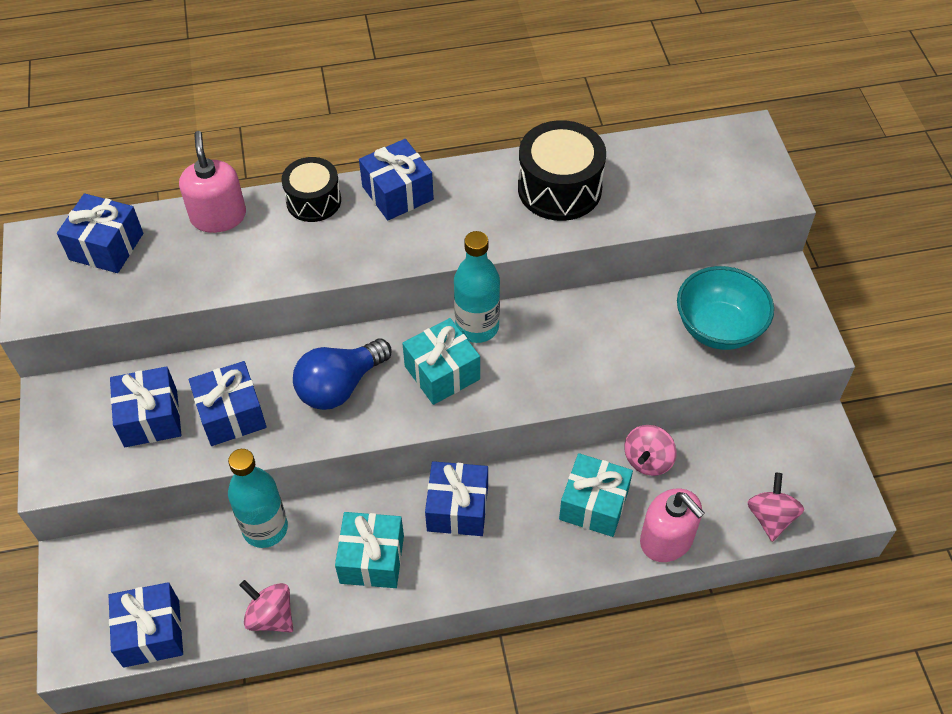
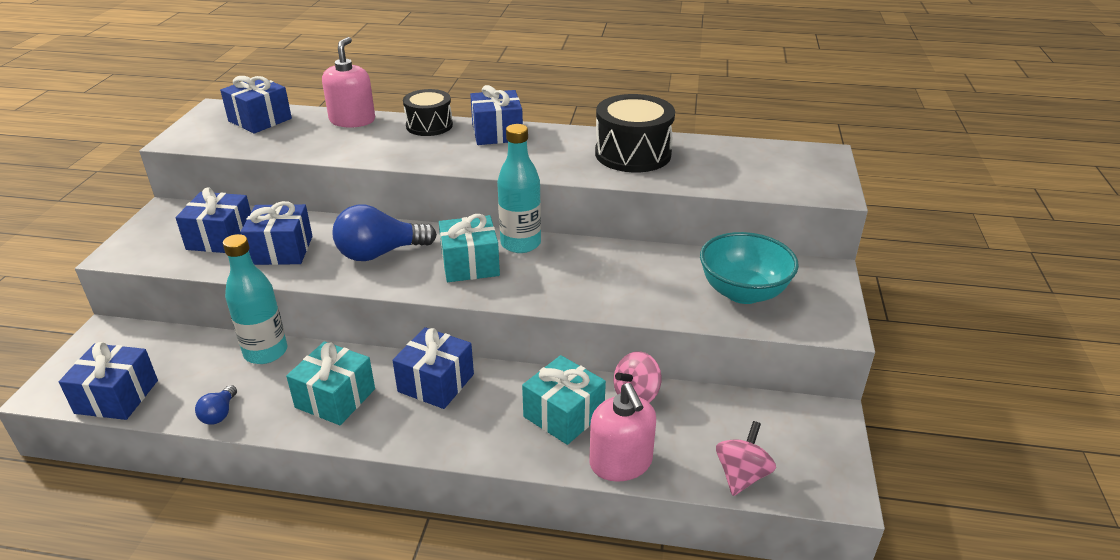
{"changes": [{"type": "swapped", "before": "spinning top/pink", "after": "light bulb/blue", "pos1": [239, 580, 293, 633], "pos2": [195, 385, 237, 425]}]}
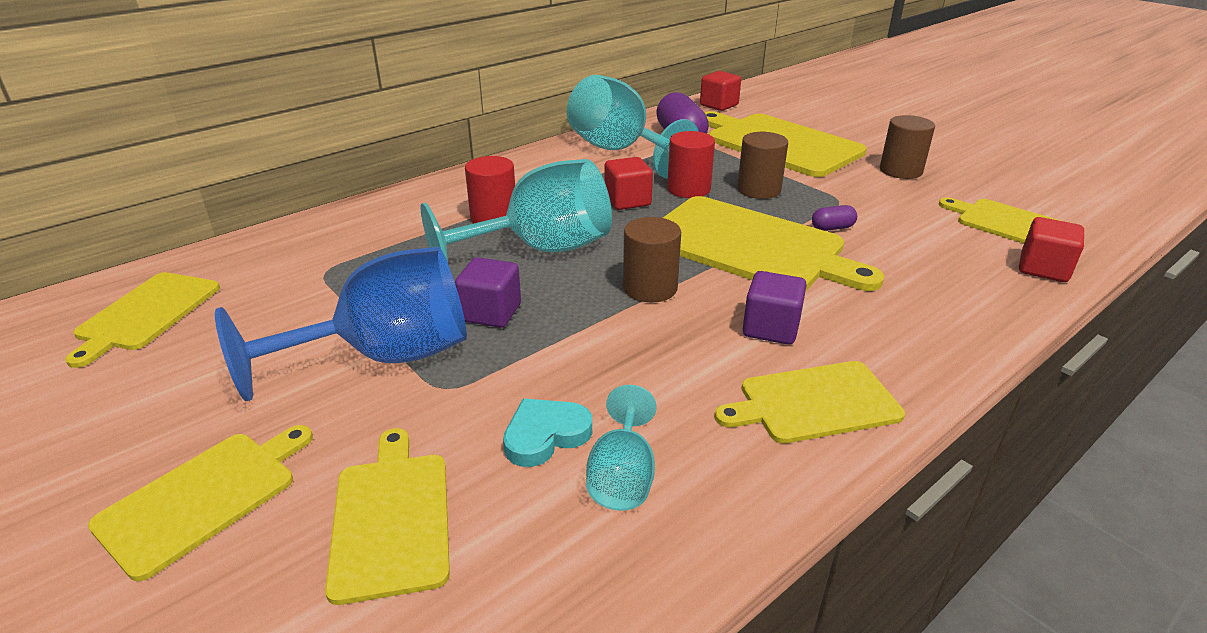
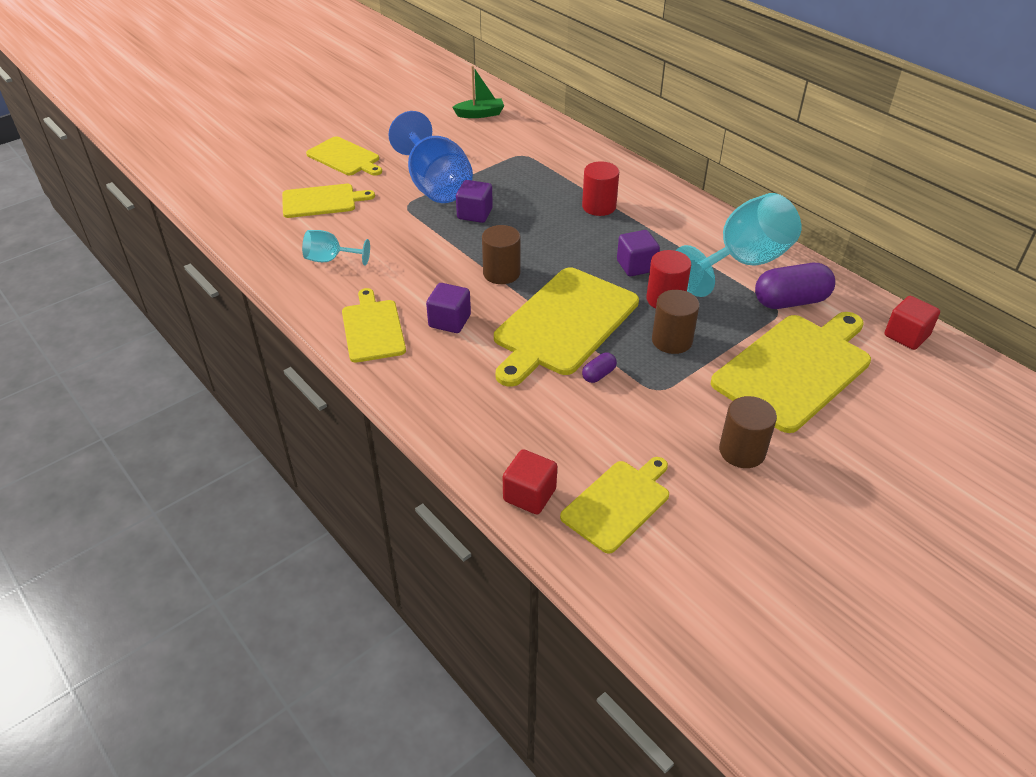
{"changes": [{"type": "swapped", "before": "cutting board/yellow", "after": "boat/green", "pos1": [65, 272, 220, 368], "pos2": [452, 66, 504, 118]}, {"type": "gone", "before": "goblet/turquoise", "pos1": [421, 159, 612, 262]}, {"type": "gone", "before": "heart/turquoise", "pos1": [503, 399, 592, 467]}, {"type": "repainted", "before": "cube/red", "after": "cube/purple", "pos1": [605, 157, 653, 210], "pos2": [617, 230, 660, 276]}, {"type": "rotated", "before": "capsule/purple", "pos1": [812, 205, 857, 231], "pos2": [582, 352, 617, 383], "turn": 60}]}
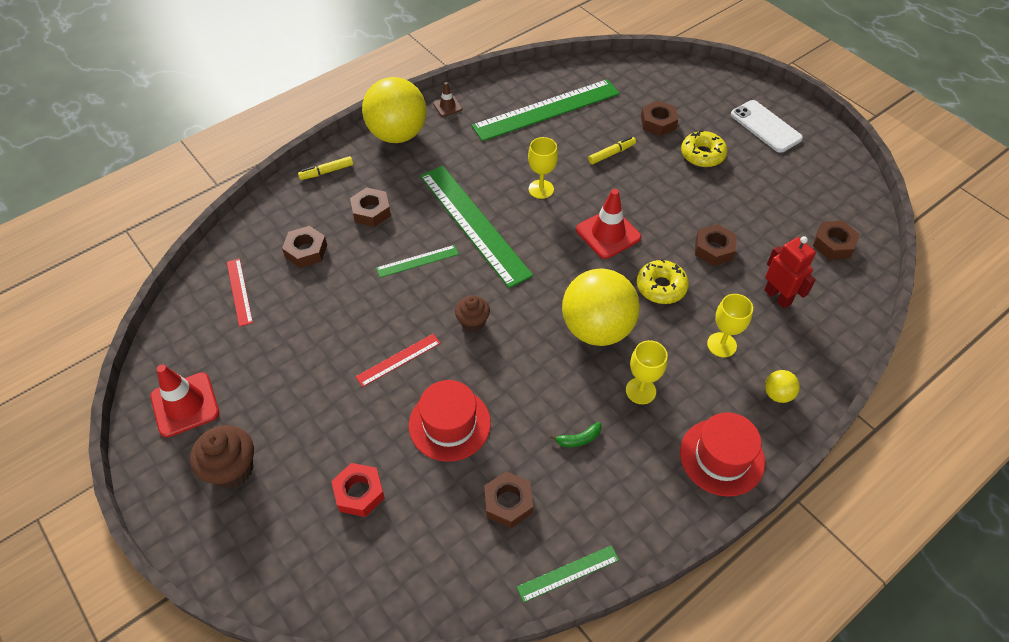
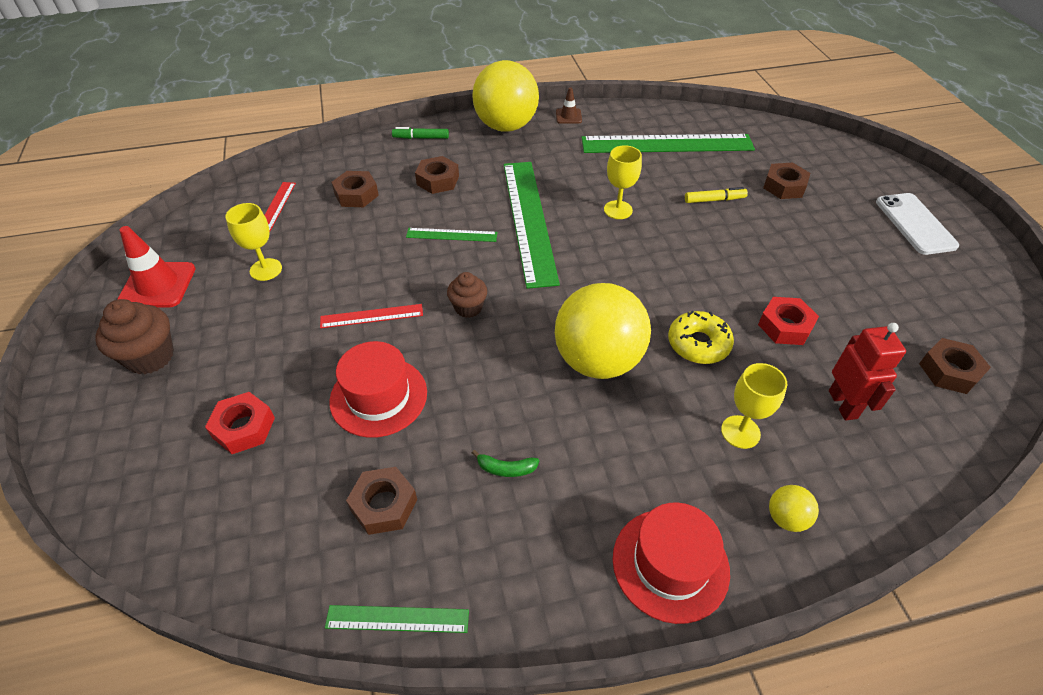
{"changes": [{"type": "repainted", "before": "marker/yellow", "after": "marker/green", "pos1": [298, 156, 353, 180], "pos2": [392, 127, 449, 139]}, {"type": "gone", "before": "traffic cone/red", "pos1": [576, 189, 641, 259]}, {"type": "shifted", "before": "goblet/yellow", "pos1": [626, 340, 668, 404], "pos2": [225, 203, 282, 281]}, {"type": "gone", "before": "donut/yellow", "pos1": [681, 131, 727, 167]}, {"type": "repainted", "before": "nut/brown", "after": "nut/red", "pos1": [695, 224, 736, 266], "pos2": [758, 297, 819, 345]}]}
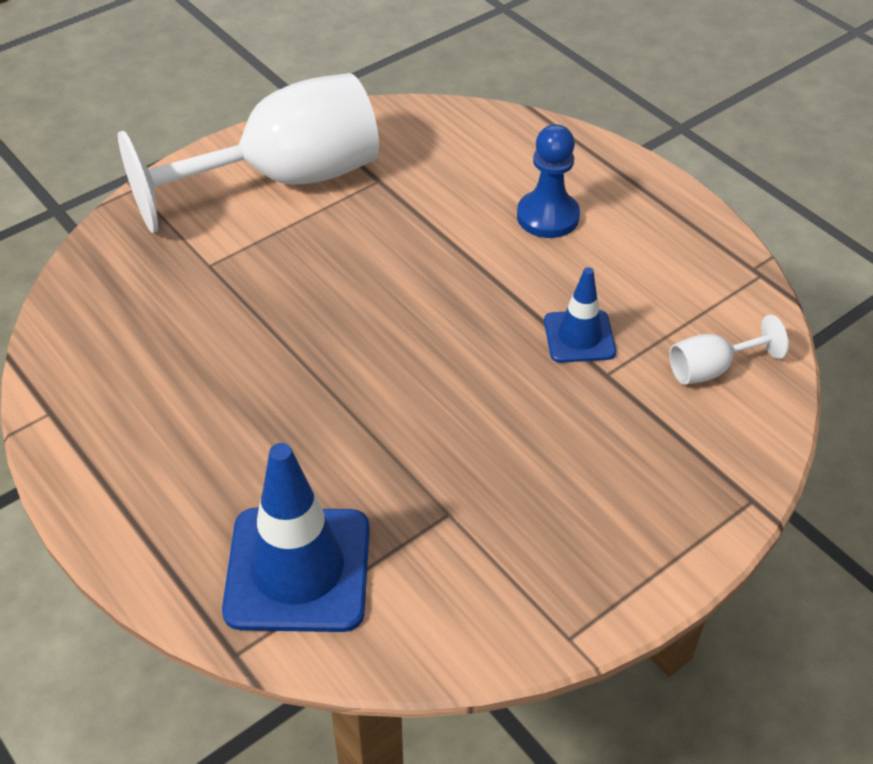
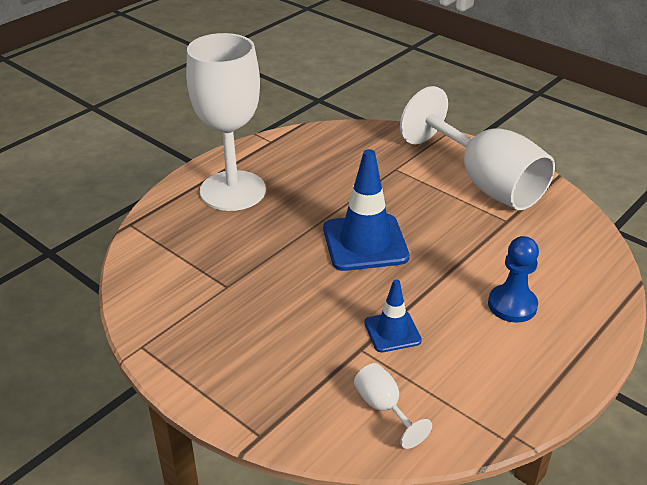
{"changes": [{"type": "shifted", "before": "traffic cone/blue", "pos1": [222, 443, 370, 632], "pos2": [323, 149, 410, 271]}, {"type": "new", "after": "goblet/white", "pos2": [186, 33, 266, 211]}]}
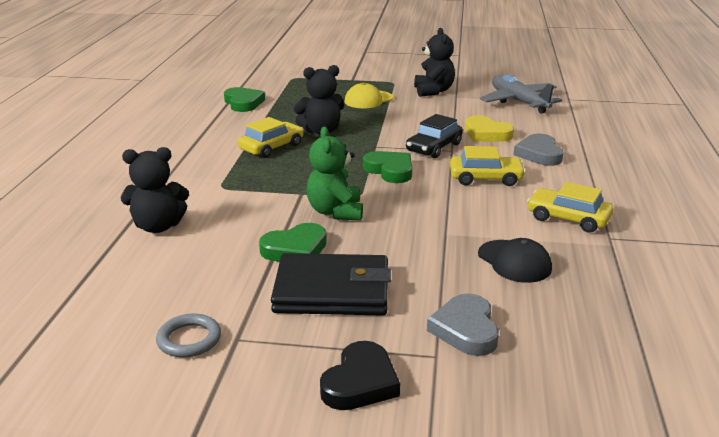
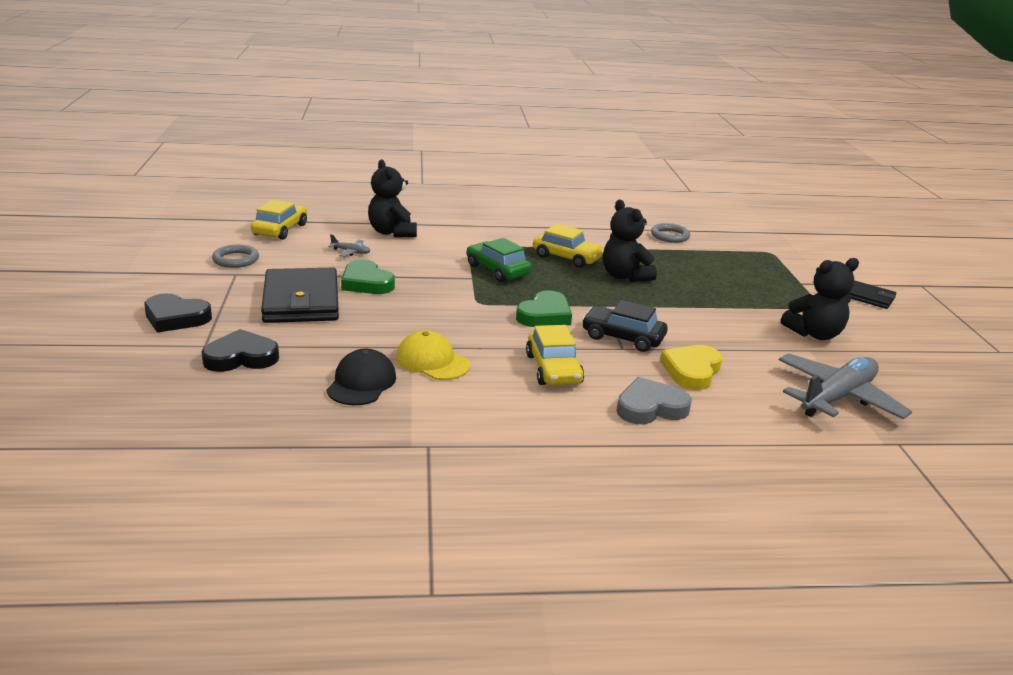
{"changes": [{"type": "swapped", "before": "heart/green", "after": "ring/grey", "pos1": [224, 87, 265, 112], "pos2": [651, 223, 690, 243]}, {"type": "gone", "before": "teddy bear/green", "pos1": [306, 127, 363, 221]}, {"type": "shifted", "before": "cap/yellow", "pos1": [345, 83, 393, 108], "pos2": [396, 330, 470, 380]}, {"type": "repainted", "before": "heart/grey", "after": "heart/black", "pos1": [427, 293, 499, 356], "pos2": [201, 329, 279, 372]}, {"type": "rotated", "before": "cap/black", "pos1": [478, 238, 552, 283], "pos2": [326, 349, 396, 405], "turn": 150}, {"type": "shifted", "before": "car/yellow", "pos1": [527, 182, 614, 233], "pos2": [251, 200, 307, 240]}, {"type": "new", "after": "plane/grey", "pos2": [328, 234, 370, 257]}, {"type": "new", "after": "car/green", "pos2": [467, 238, 532, 282]}, {"type": "new", "after": "wallet/black", "pos2": [849, 280, 896, 309]}]}
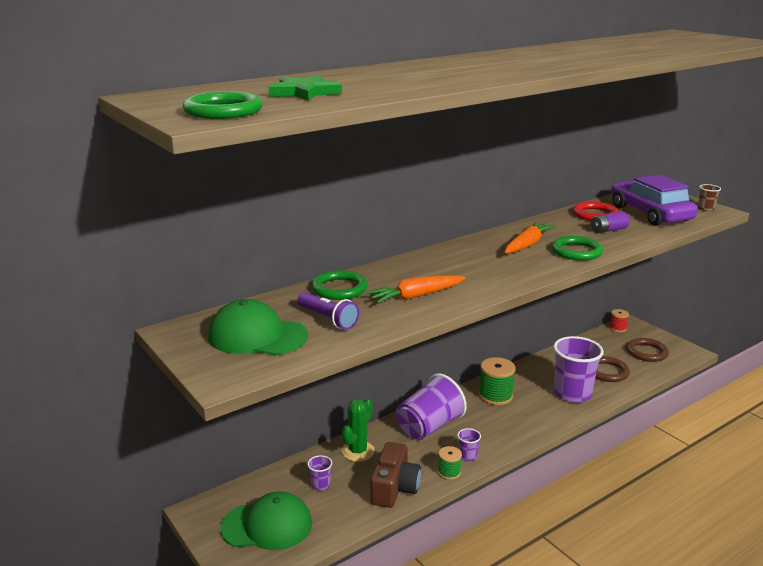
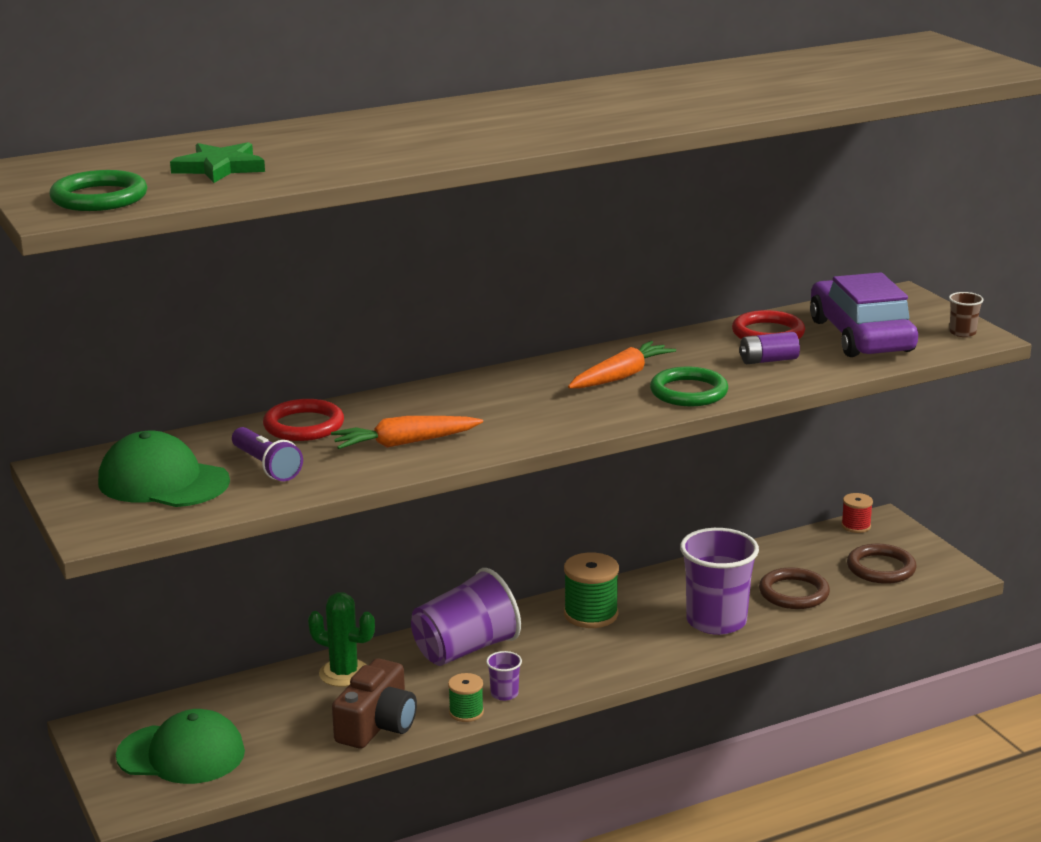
{"changes": [{"type": "gone", "before": "cup/purple", "pos1": [307, 455, 332, 490]}, {"type": "repainted", "before": "ring/green", "after": "ring/red", "pos1": [311, 270, 368, 300], "pos2": [263, 399, 344, 441]}, {"type": "rotated", "before": "cactus/green", "pos1": [341, 398, 375, 462], "pos2": [308, 592, 375, 687], "turn": 75}]}
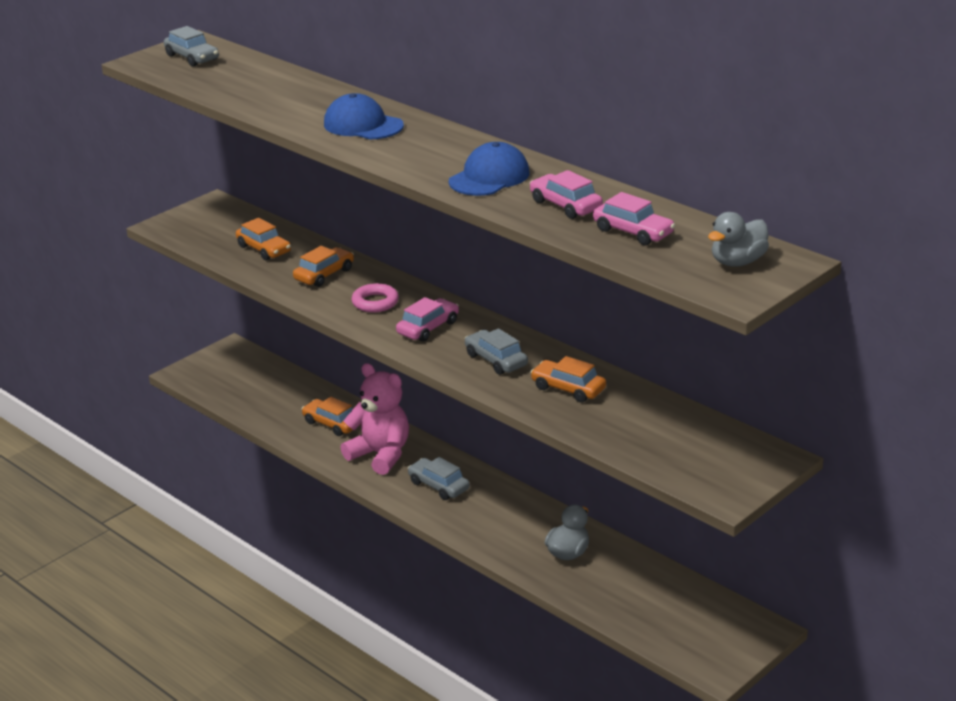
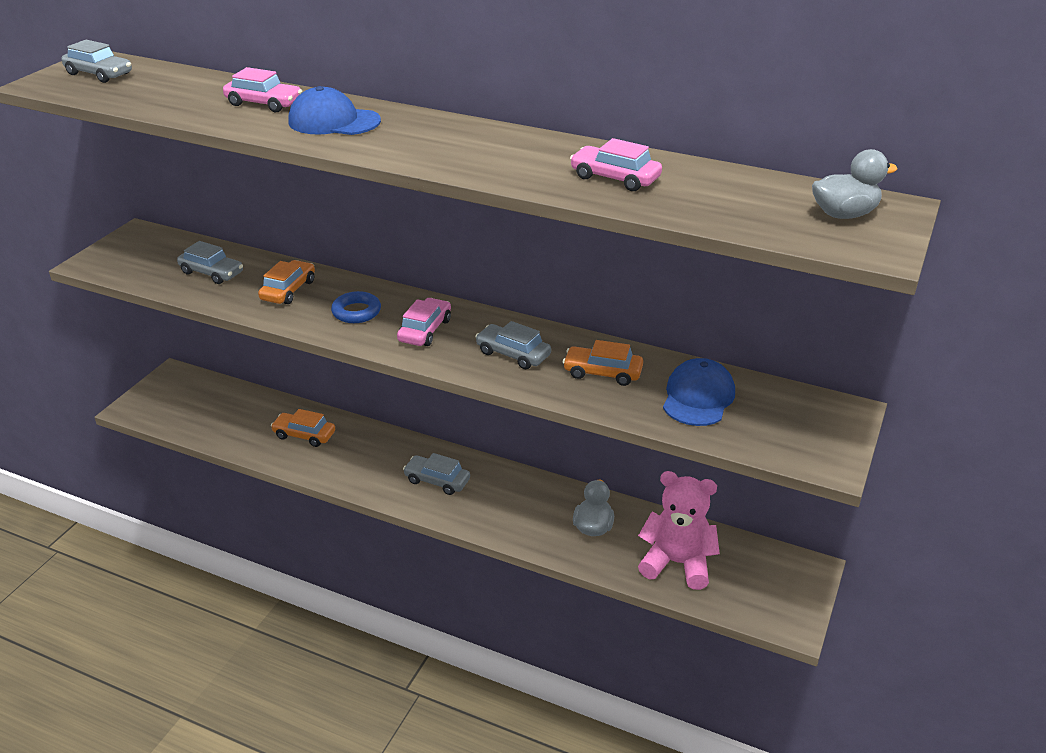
{"changes": [{"type": "repainted", "before": "car/orange", "after": "car/grey", "pos1": [236, 218, 291, 260], "pos2": [177, 241, 243, 284]}, {"type": "shifted", "before": "teddy bear/pink", "pos1": [340, 363, 409, 475], "pos2": [638, 471, 720, 590]}, {"type": "repainted", "before": "ring/pink", "after": "ring/blue", "pos1": [352, 283, 399, 312], "pos2": [331, 291, 381, 323]}, {"type": "shifted", "before": "cap/blue", "pos1": [449, 142, 529, 196], "pos2": [663, 358, 735, 426]}, {"type": "shifted", "before": "car/pink", "pos1": [593, 192, 675, 245], "pos2": [223, 67, 302, 112]}, {"type": "rotated", "before": "duck/grey", "pos1": [708, 212, 769, 267], "pos2": [812, 149, 898, 219], "turn": -135}]}
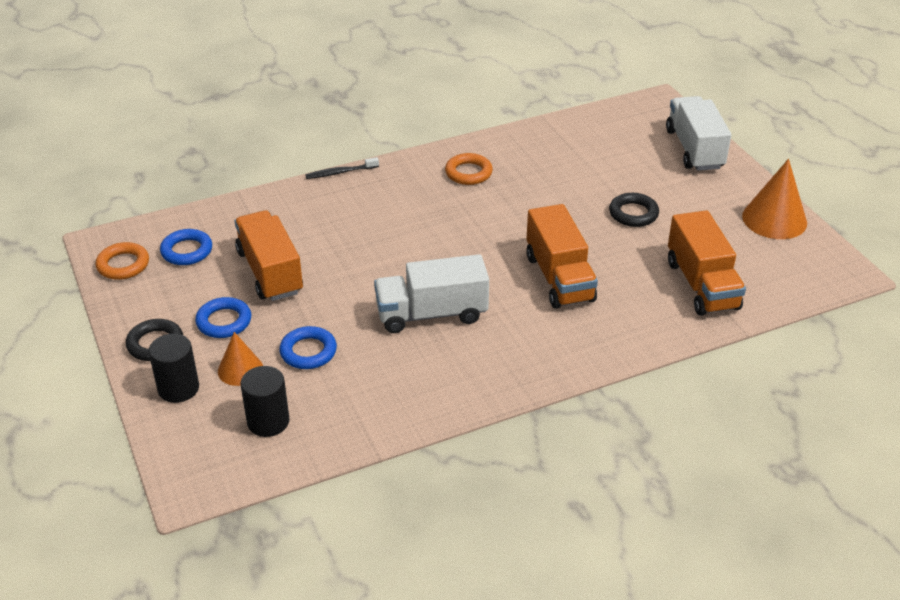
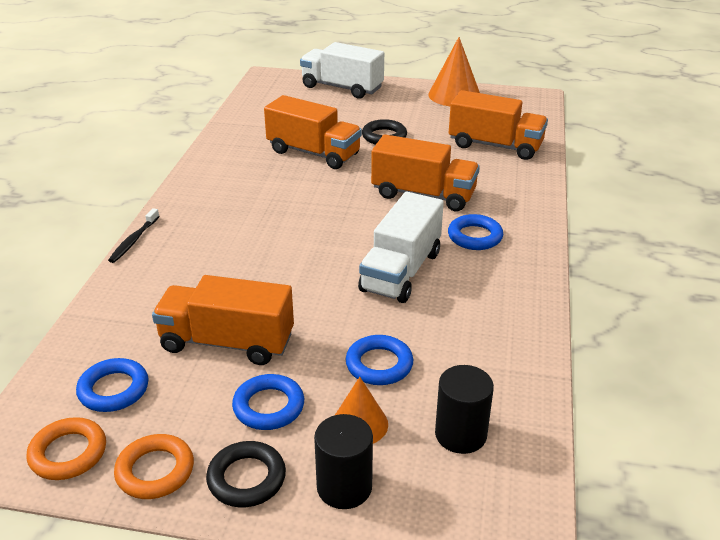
{"changes": [{"type": "shifted", "before": "ring/orange", "pos1": [445, 153, 493, 185], "pos2": [114, 434, 194, 499]}, {"type": "new", "after": "truck/orange", "pos2": [264, 95, 362, 169]}, {"type": "new", "after": "ring/blue", "pos2": [448, 214, 503, 250]}]}
